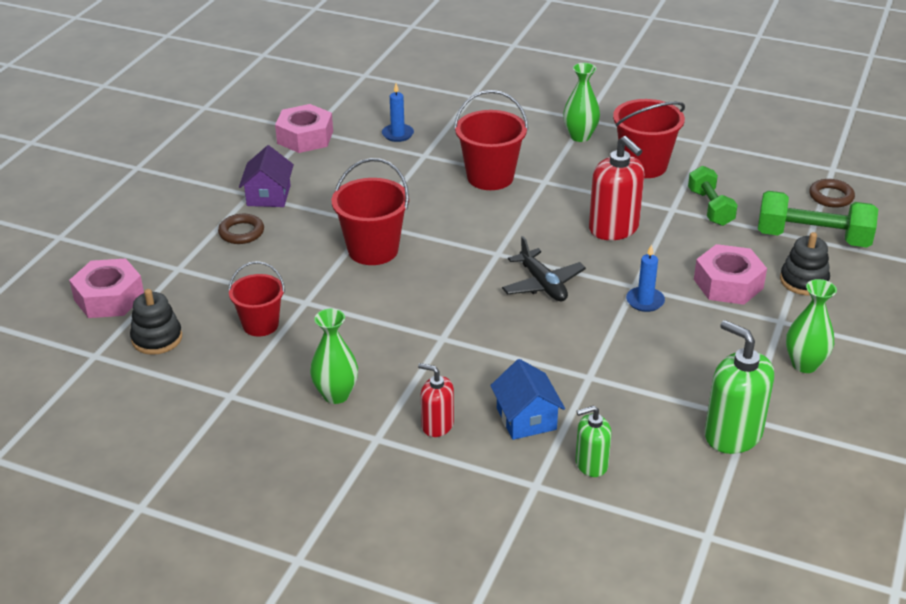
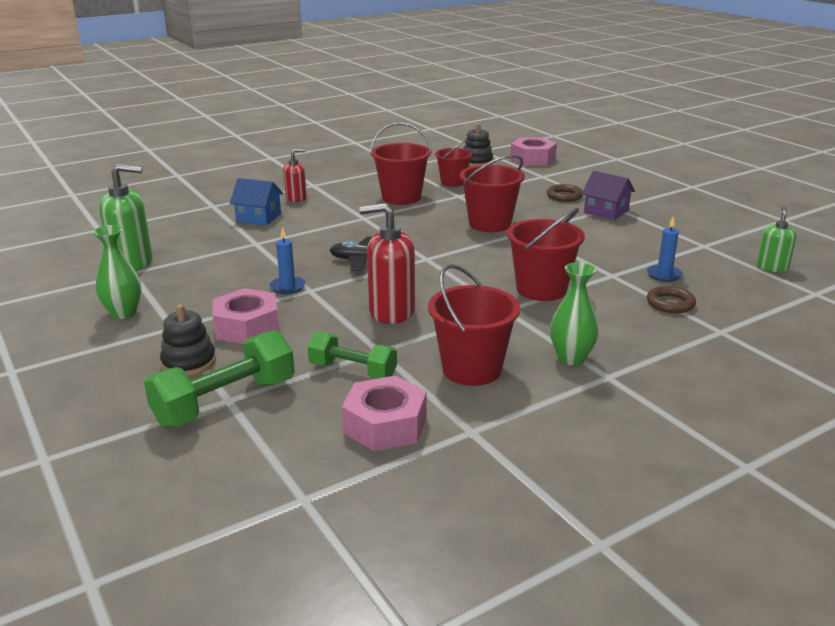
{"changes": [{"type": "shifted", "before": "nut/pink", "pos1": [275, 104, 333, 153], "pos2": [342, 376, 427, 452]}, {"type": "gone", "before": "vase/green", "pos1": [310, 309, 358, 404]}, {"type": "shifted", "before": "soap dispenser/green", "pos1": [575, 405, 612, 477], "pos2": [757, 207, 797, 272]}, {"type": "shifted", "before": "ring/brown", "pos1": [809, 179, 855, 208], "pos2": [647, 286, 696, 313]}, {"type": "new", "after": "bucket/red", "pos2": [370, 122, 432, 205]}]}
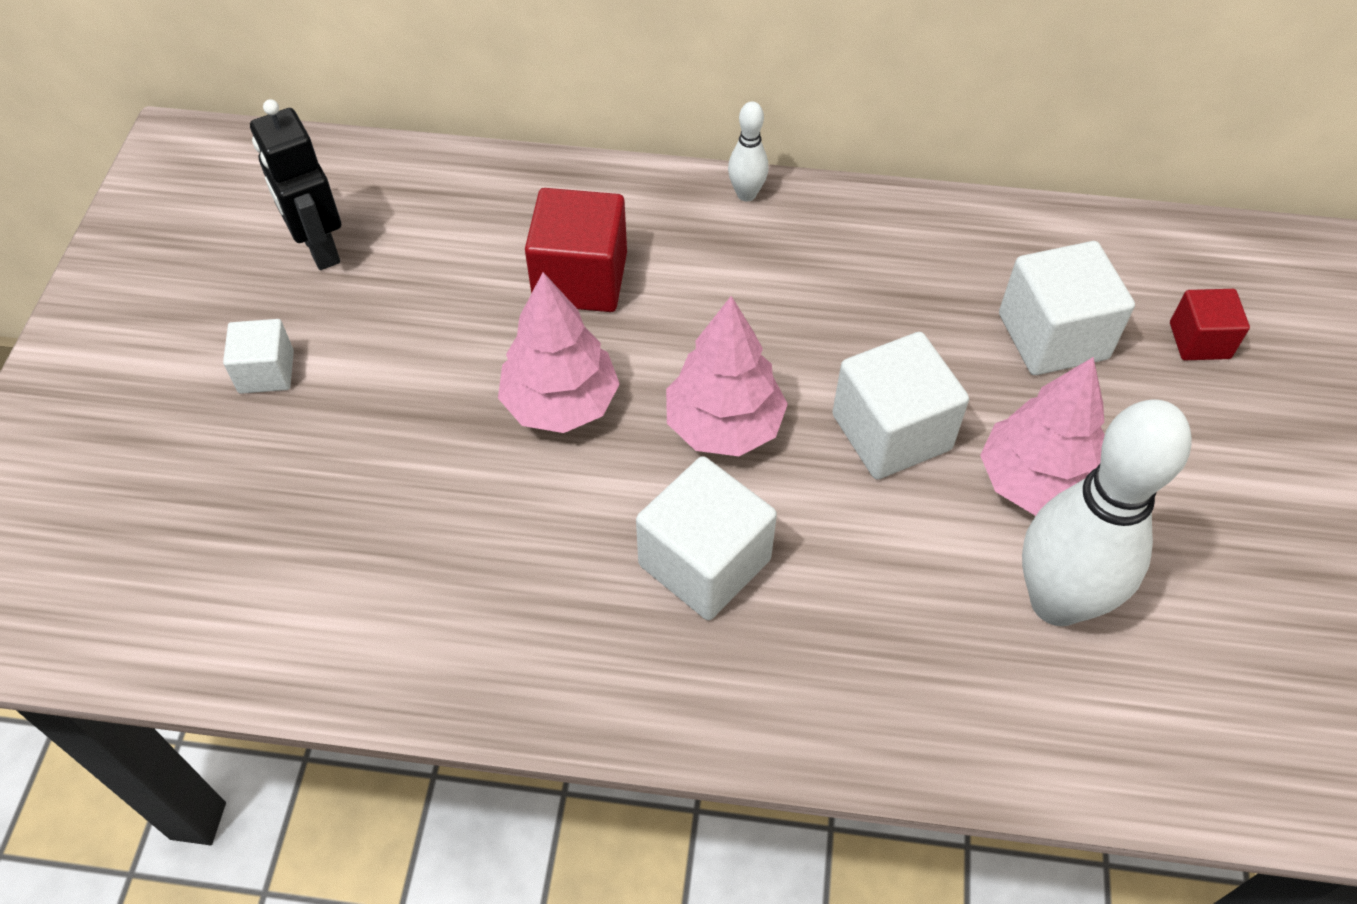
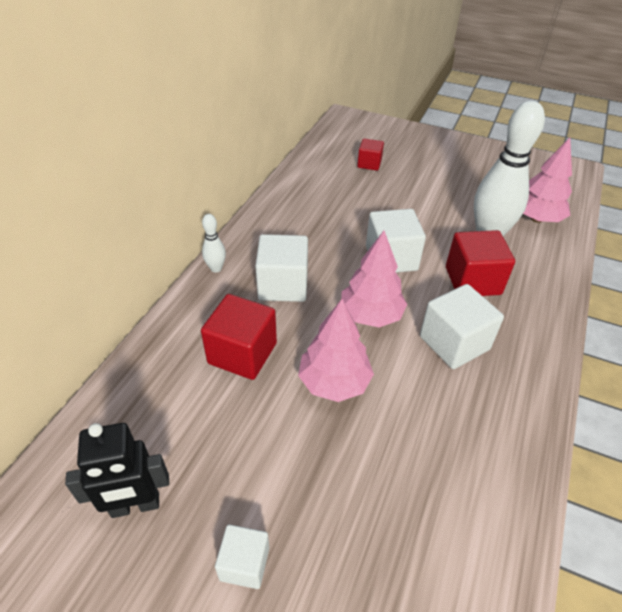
{"changes": [{"type": "shifted", "before": "tree/pink", "pos1": [980, 357, 1105, 516], "pos2": [523, 138, 572, 223]}, {"type": "shifted", "before": "cube/white", "pos1": [999, 241, 1135, 375], "pos2": [255, 234, 308, 302]}, {"type": "new", "after": "cube/red", "pos2": [446, 230, 515, 296]}]}
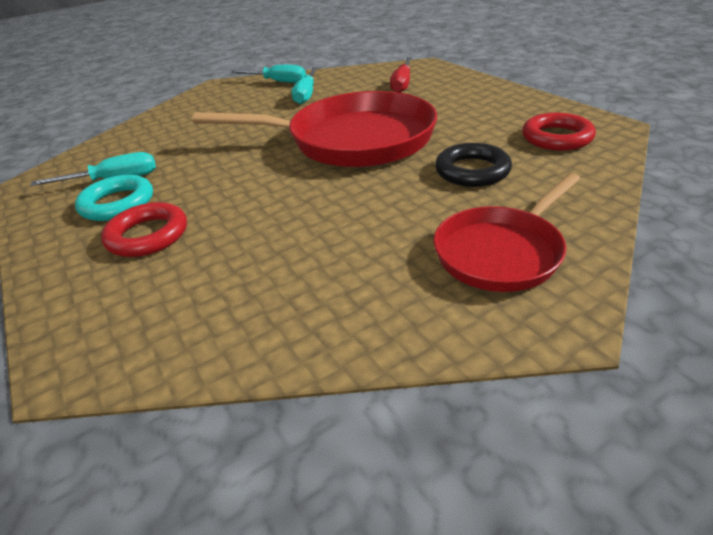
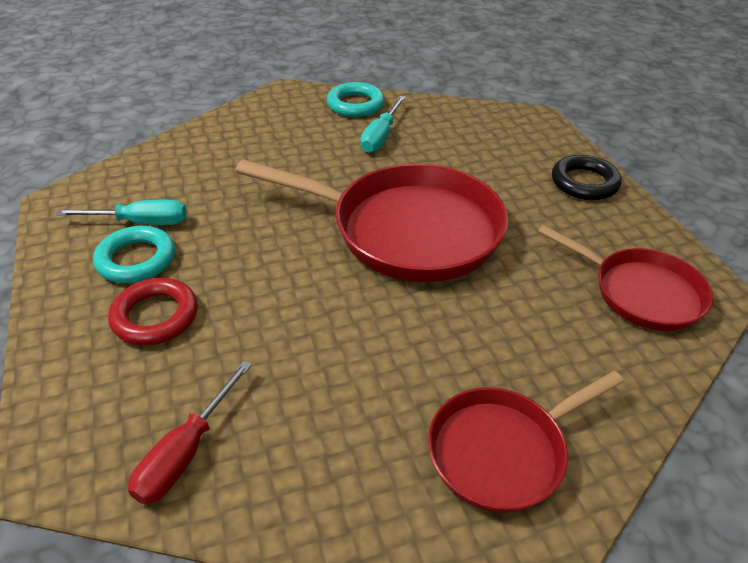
{"changes": [{"type": "swapped", "before": "screwdriver/turquoise", "after": "ring/turquoise", "pos1": [231, 65, 306, 83], "pos2": [327, 82, 385, 117]}, {"type": "shifted", "before": "screwdriver/red", "pos1": [390, 57, 412, 93], "pos2": [128, 361, 252, 505]}, {"type": "shifted", "before": "ring/black", "pos1": [435, 143, 512, 187], "pos2": [552, 155, 622, 200]}, {"type": "swapped", "before": "ring/red", "after": "pan/red", "pos1": [522, 113, 596, 151], "pos2": [538, 225, 713, 331]}]}
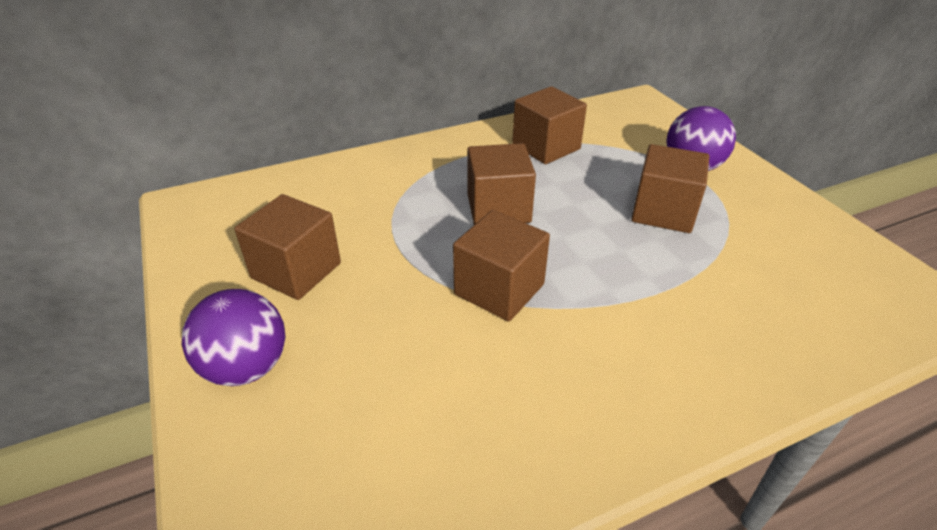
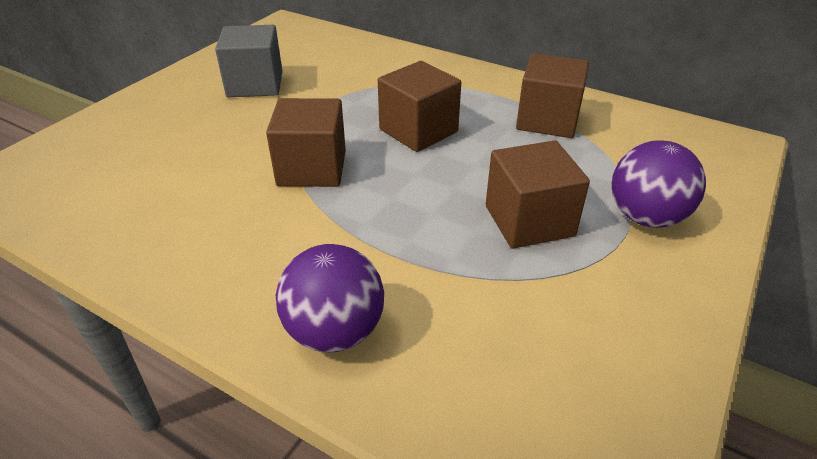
{"changes": [{"type": "shifted", "before": "ball/purple", "pos1": [182, 289, 285, 386], "pos2": [276, 244, 384, 352]}, {"type": "repainted", "before": "cube/brown", "after": "cube/grey", "pos1": [234, 194, 341, 300], "pos2": [215, 25, 283, 97]}]}
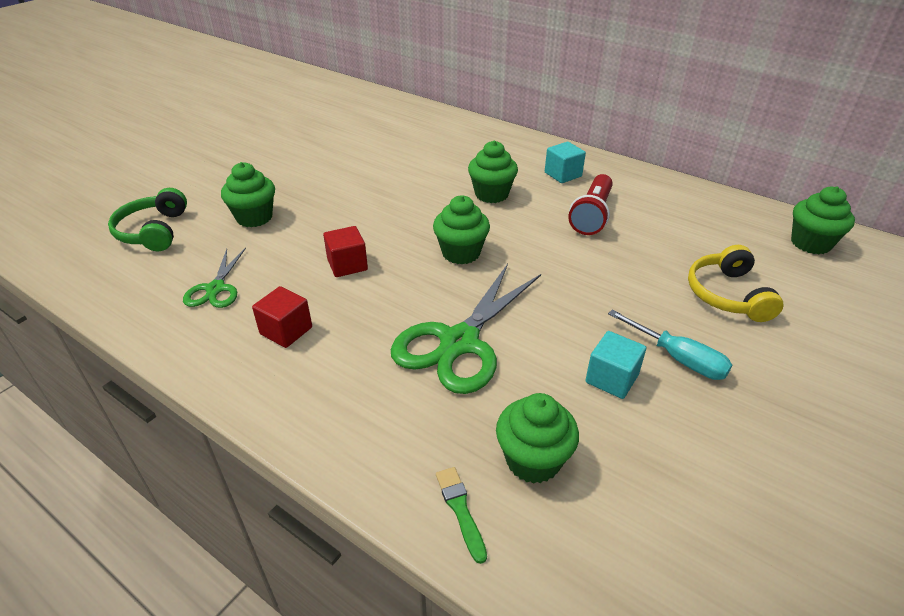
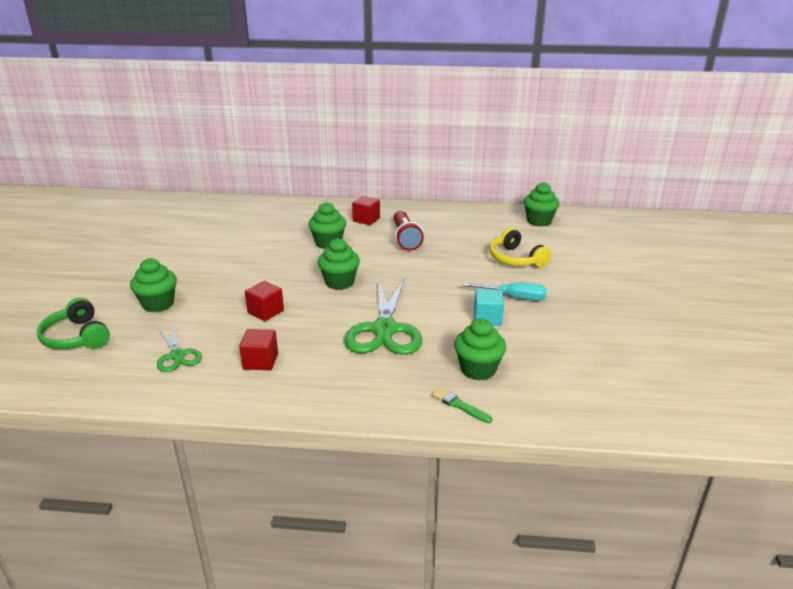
{"changes": [{"type": "repainted", "before": "cube/turquoise", "after": "cube/red", "pos1": [545, 142, 586, 183], "pos2": [352, 196, 380, 225]}]}
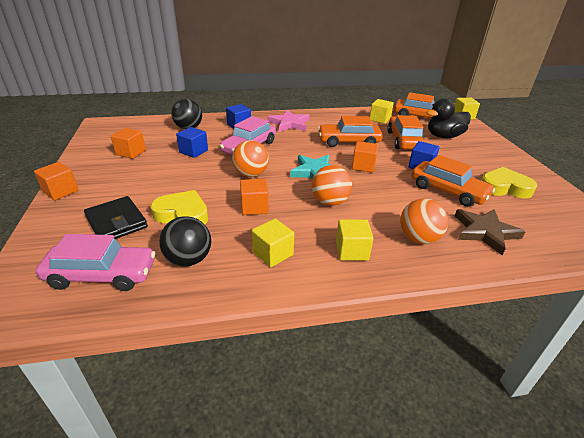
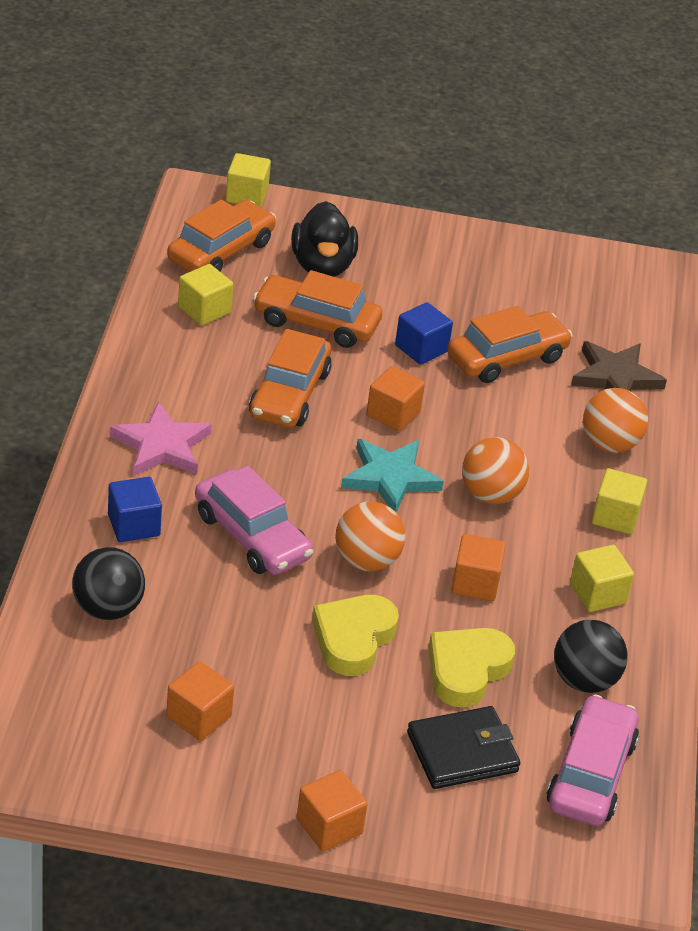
{"changes": [{"type": "gone", "before": "cube/blue", "pos1": [176, 127, 208, 158]}, {"type": "shifted", "before": "heart/yellow", "pos1": [481, 167, 537, 198], "pos2": [312, 595, 399, 676]}]}
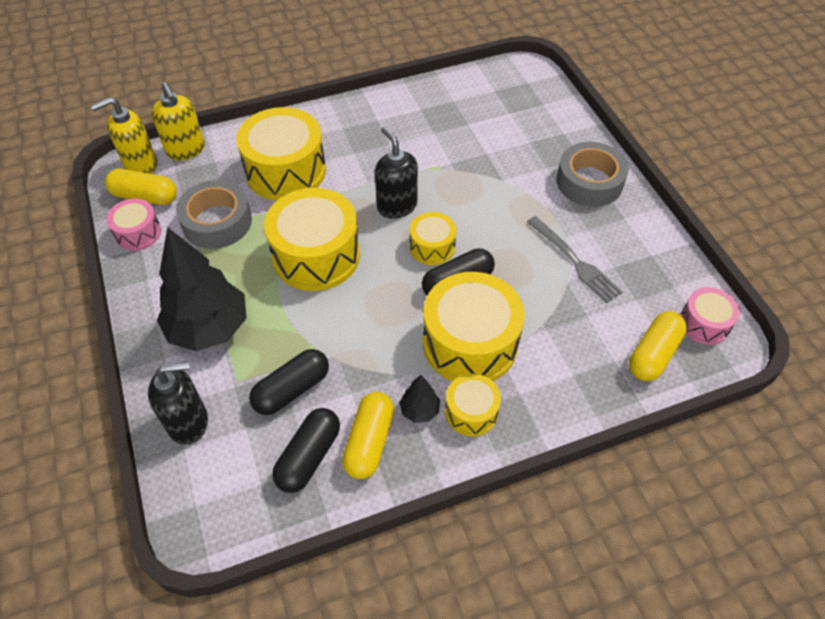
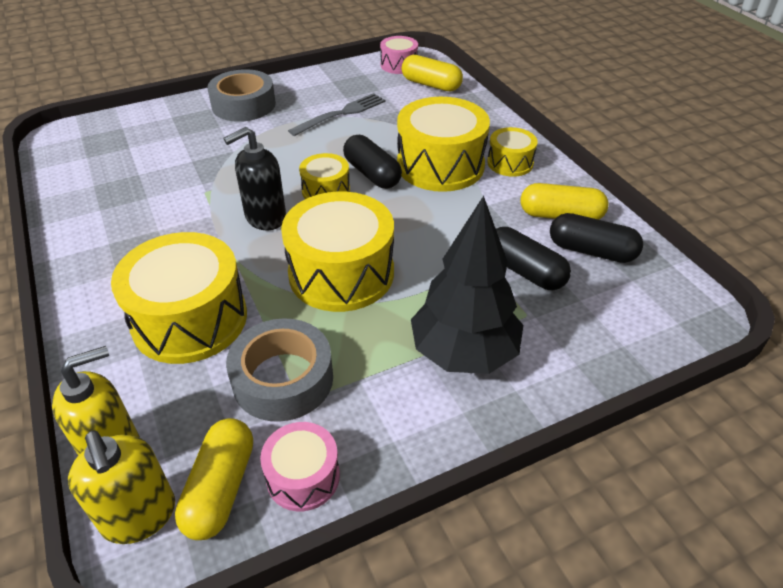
{"changes": [{"type": "gone", "before": "soap dispenser/black", "pos1": [148, 362, 208, 445]}, {"type": "gone", "before": "tree/black", "pos1": [399, 375, 440, 423]}]}
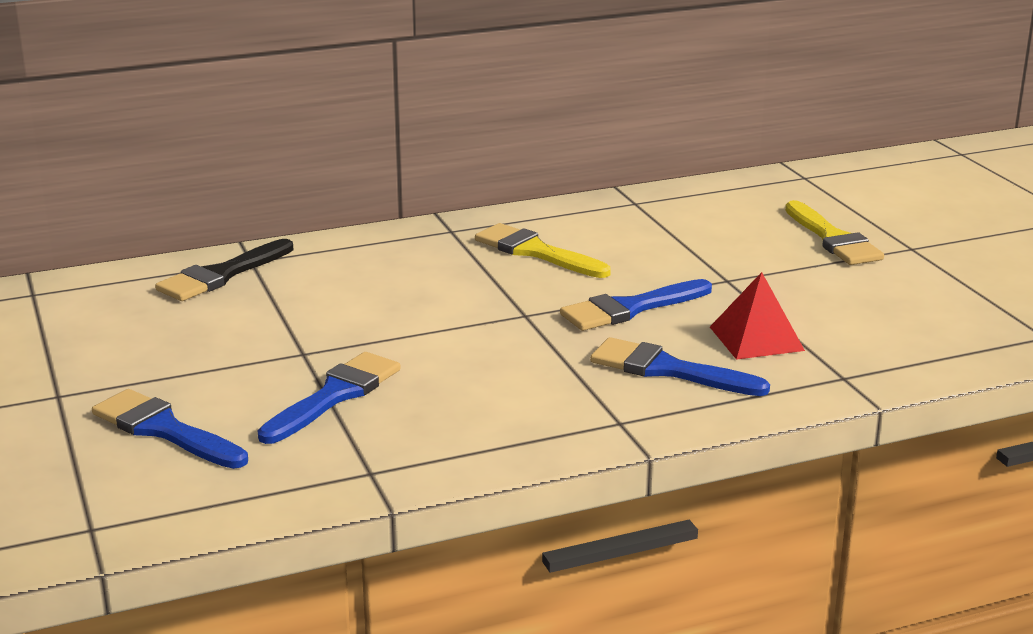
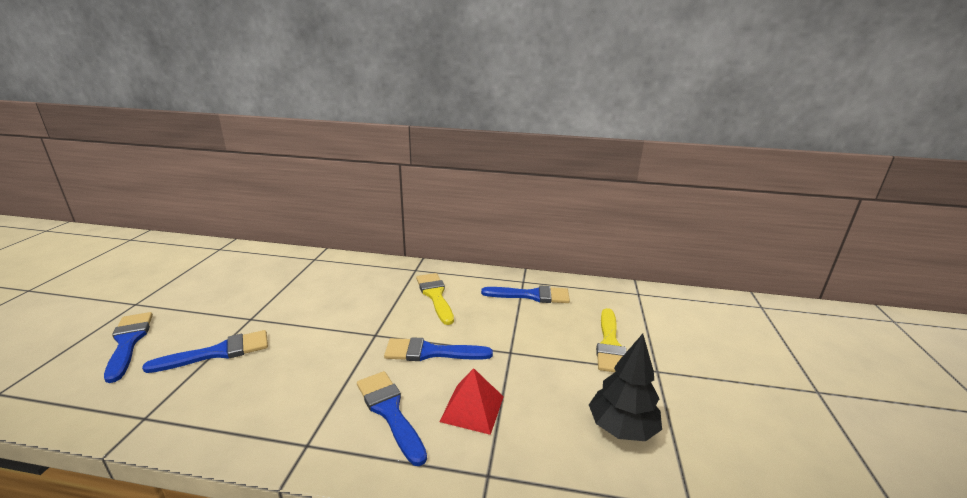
{"changes": [{"type": "gone", "before": "brush/black", "pos1": [155, 239, 294, 301]}, {"type": "new", "after": "brush/blue", "pos2": [481, 285, 570, 303]}, {"type": "new", "after": "tree/black", "pos2": [589, 334, 662, 441]}]}
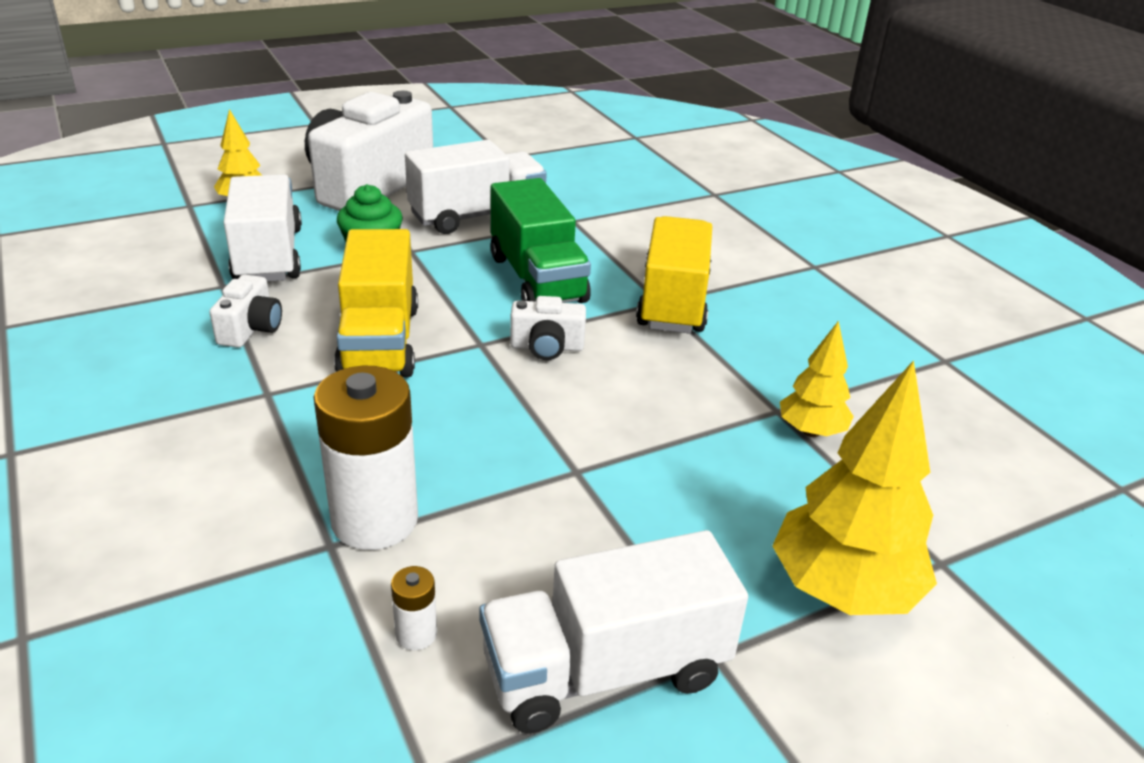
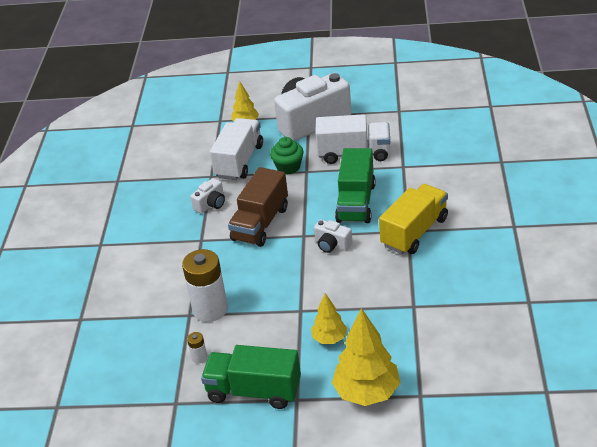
{"changes": [{"type": "repainted", "before": "truck/yellow", "after": "truck/brown", "pos1": [334, 229, 418, 377], "pos2": [228, 167, 288, 247]}, {"type": "repainted", "before": "truck/white", "after": "truck/green", "pos1": [479, 530, 748, 734], "pos2": [201, 345, 301, 409]}, {"type": "shifted", "before": "tree/yellow", "pos1": [780, 321, 854, 437], "pos2": [311, 293, 347, 344]}]}
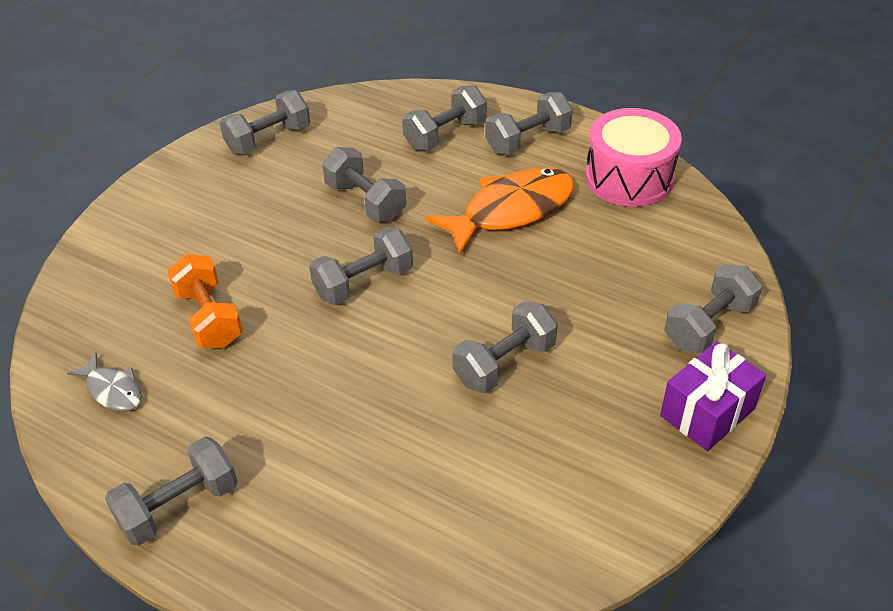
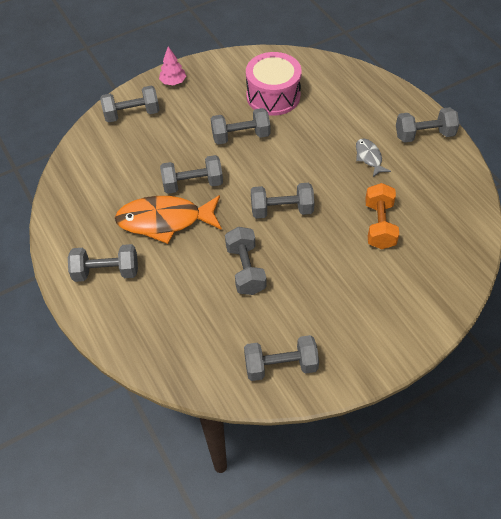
{"changes": [{"type": "shifted", "before": "fish/grey", "pos1": [67, 353, 142, 412], "pos2": [356, 139, 391, 177]}, {"type": "shifted", "before": "dumbbell/grey", "pos1": [402, 85, 487, 151], "pos2": [160, 155, 223, 194]}, {"type": "shifted", "before": "drum/pink", "pos1": [586, 108, 682, 207], "pos2": [246, 52, 302, 116]}, {"type": "swapped", "before": "gift/purple", "after": "tree/pink", "pos1": [660, 341, 766, 451], "pos2": [159, 46, 186, 85]}]}
